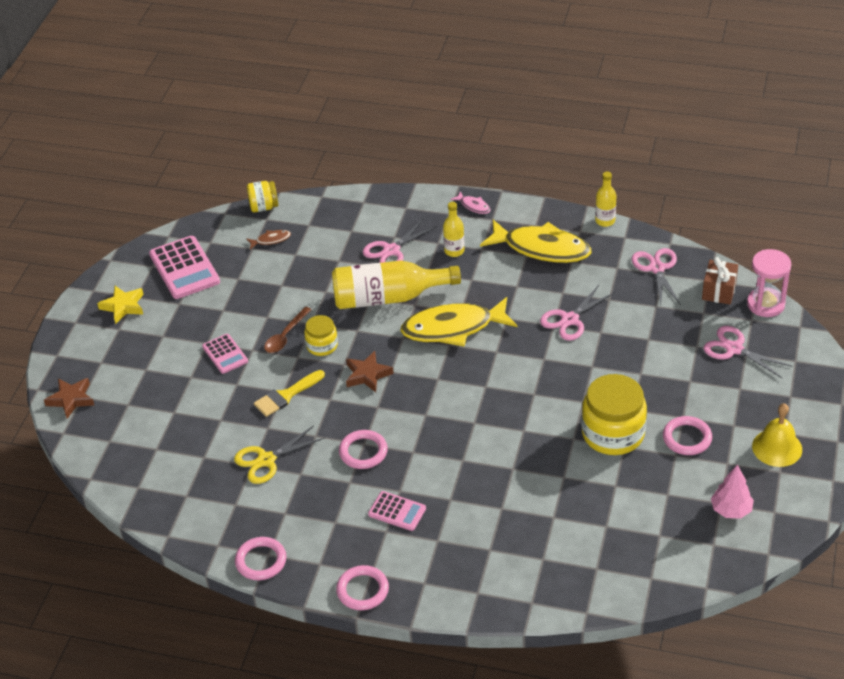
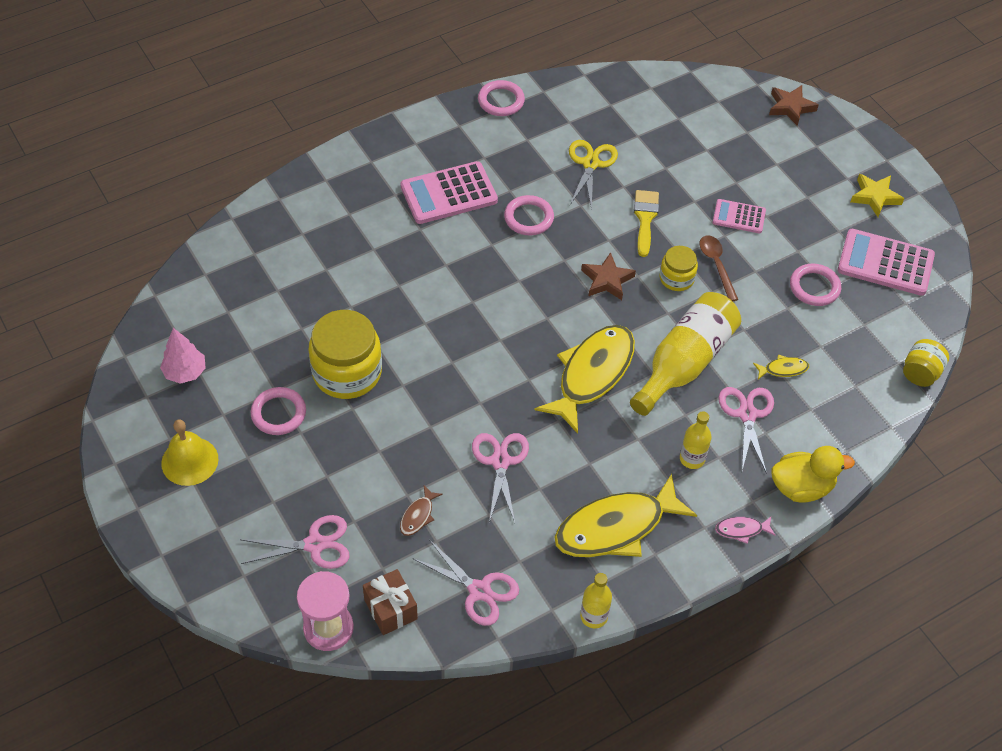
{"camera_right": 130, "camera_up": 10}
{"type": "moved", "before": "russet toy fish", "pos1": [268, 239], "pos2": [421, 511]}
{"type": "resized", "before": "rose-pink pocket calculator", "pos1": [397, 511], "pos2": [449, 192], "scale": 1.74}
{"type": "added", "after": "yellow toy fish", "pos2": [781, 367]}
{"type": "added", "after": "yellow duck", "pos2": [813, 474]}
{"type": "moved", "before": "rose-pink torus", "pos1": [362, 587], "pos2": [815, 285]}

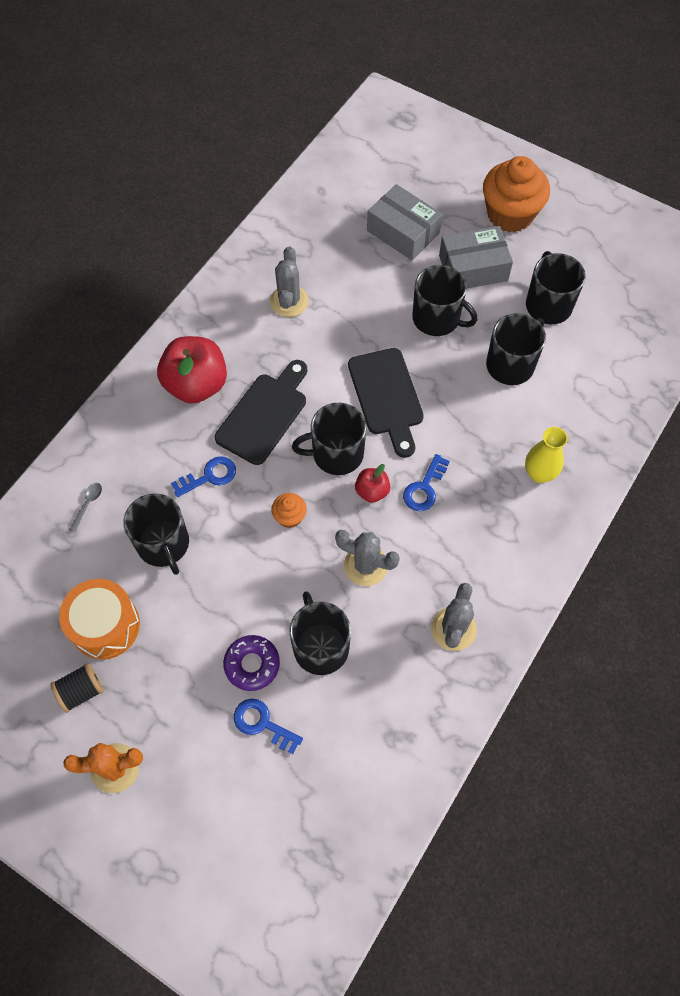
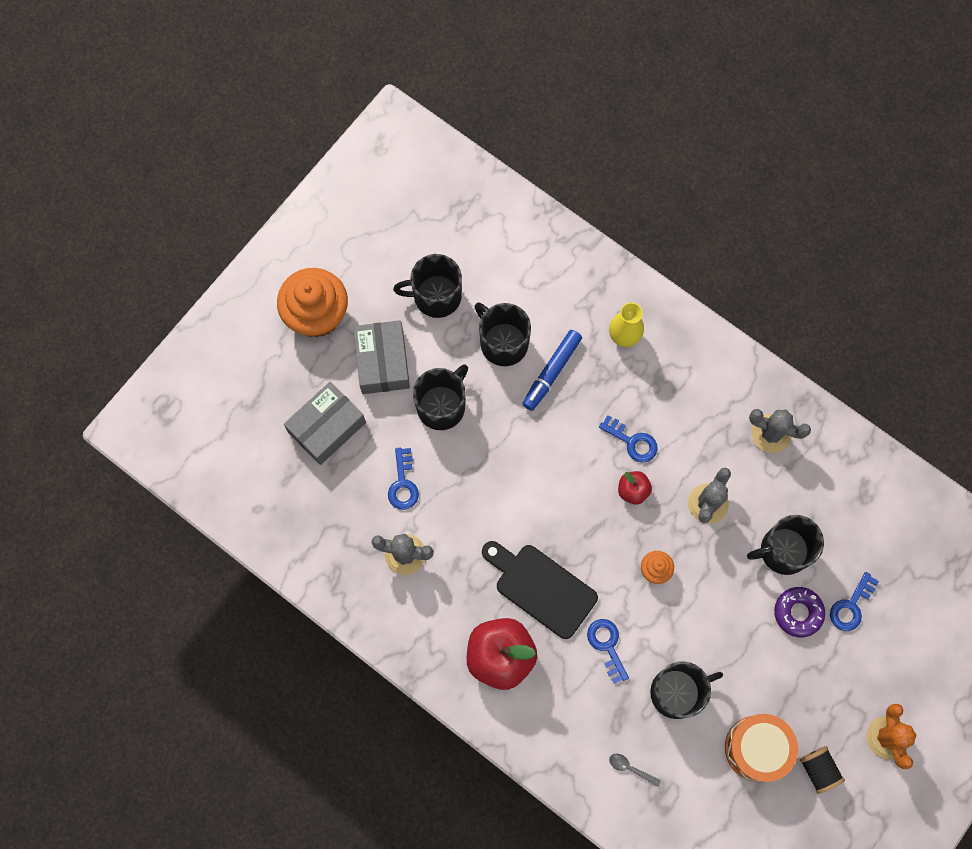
{"camera_right": -85, "camera_up": 10}
{"type": "added", "after": "blue key", "pos2": [403, 479]}
{"type": "added", "after": "blue marker", "pos2": [552, 370]}
{"type": "removed", "before": "ebony mug", "pos1": [329, 439]}
{"type": "removed", "before": "ebony bread board", "pos1": [386, 403]}

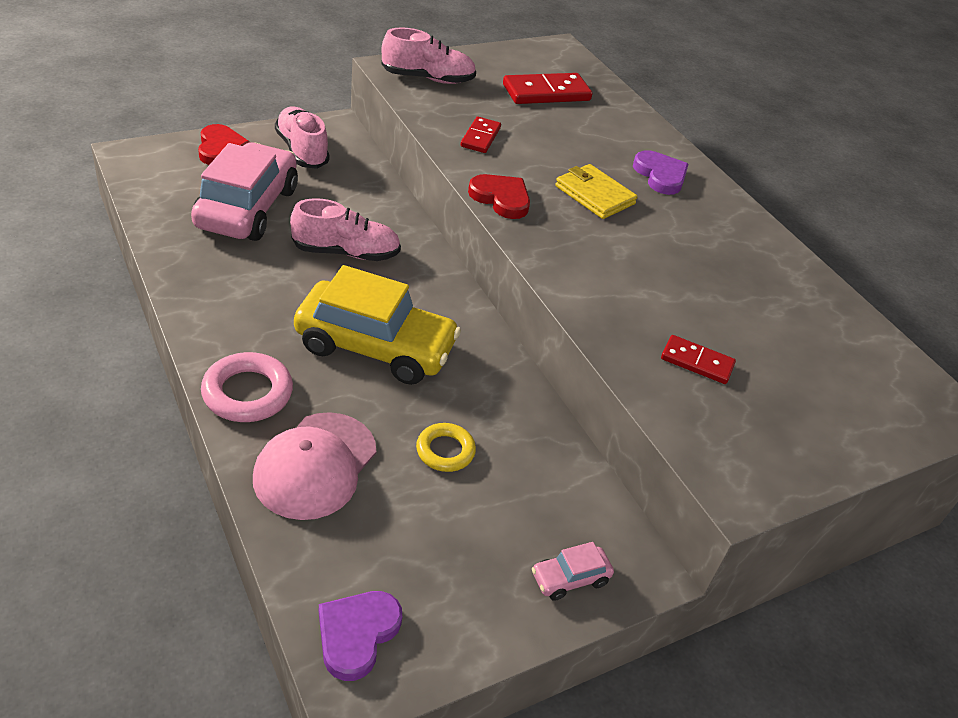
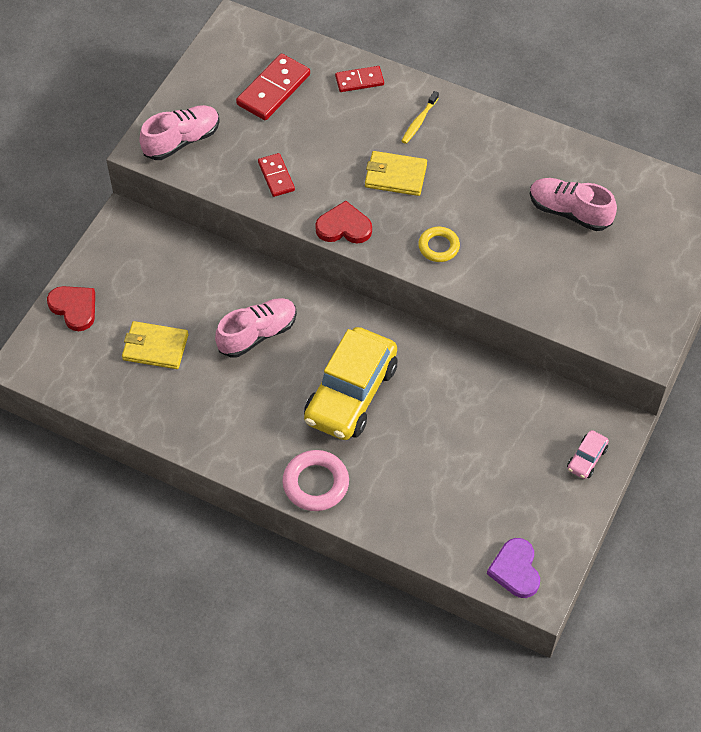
{"camera_right": -30, "camera_up": 15}
{"type": "replaced", "before": "rose-pink toy car", "after": "yellow wallet", "pos1": [244, 191], "pos2": [155, 345]}
{"type": "turned", "before": "yellow toy car", "pos1": [377, 325], "pos2": [351, 383], "turn": 135}
{"type": "moved", "before": "scarlet domino piece", "pos1": [698, 359], "pos2": [359, 79]}
{"type": "replaced", "before": "royal purple heart shape", "after": "yellow dental brush", "pos1": [661, 172], "pos2": [420, 117]}
{"type": "moved", "before": "yellow torus", "pos1": [446, 447], "pos2": [439, 244]}
{"type": "moved", "before": "rose-pink shoe", "pos1": [302, 138], "pos2": [573, 204]}
{"type": "removed", "before": "rose-pink peaked cap", "pos1": [314, 466]}

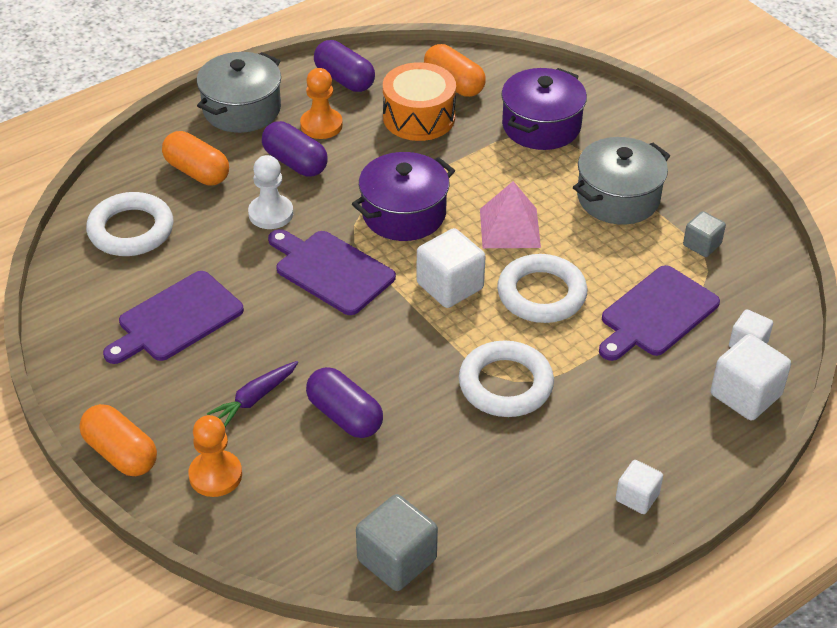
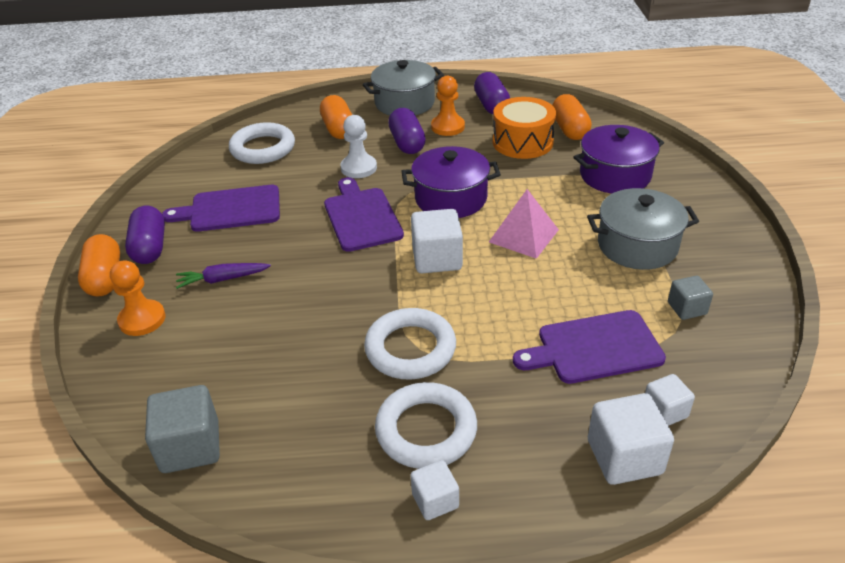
{"camera_right": 35, "camera_up": -5}
{"type": "moved", "before": "royal purple pill", "pos1": [344, 402], "pos2": [145, 235]}
{"type": "moved", "before": "snow-white torus", "pos1": [542, 288], "pos2": [426, 425]}

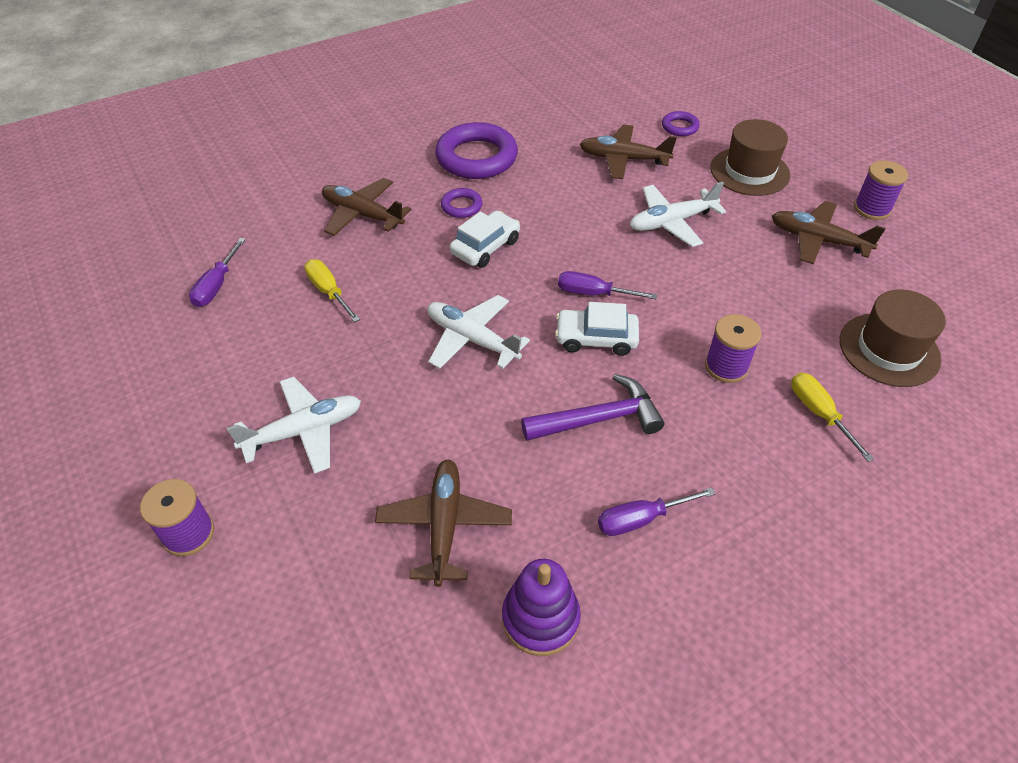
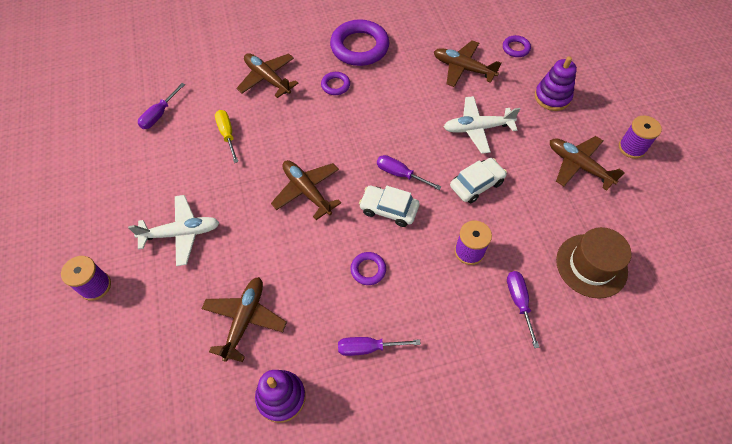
{"camera_right": 15, "camera_up": 10}
{"type": "recoloured", "before": "snow-white toy plane", "after": "russet toy plane", "pos1": [478, 332], "pos2": [306, 190]}
{"type": "replaced", "before": "royal purple carpenter's hammer", "after": "royal purple torus", "pos1": [592, 407], "pos2": [368, 268]}
{"type": "moved", "before": "snow-white toy car", "pos1": [484, 239], "pos2": [478, 180]}
{"type": "recoloured", "before": "yellow screwdriver", "after": "royal purple screwdriver", "pos1": [832, 417], "pos2": [523, 309]}
{"type": "replaced", "before": "russet top hat", "after": "royal purple stacking rings", "pos1": [750, 157], "pos2": [556, 83]}

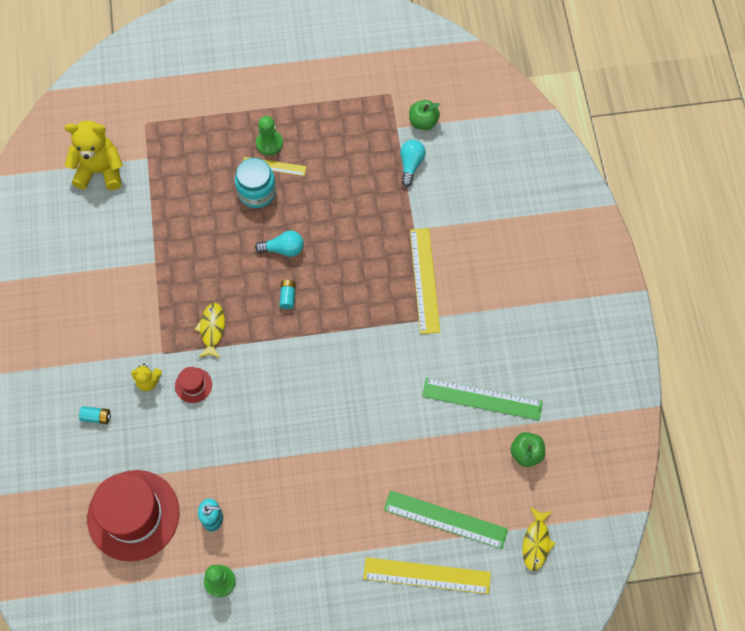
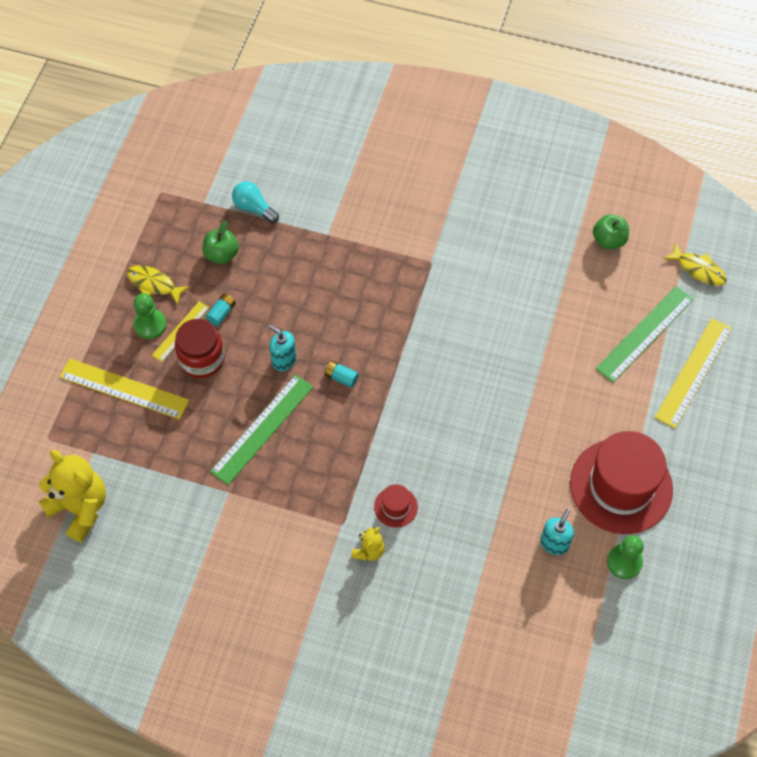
{"camera_right": -65, "camera_up": -5}
{"type": "turned", "before": "yellow teddy bear", "pos1": [94, 155], "pos2": [72, 496], "turn": 105}
{"type": "moved", "before": "yellow straightedge", "pos1": [425, 281], "pos2": [124, 389]}
{"type": "moved", "before": "yellow toy fish", "pos1": [209, 330], "pos2": [158, 285]}
{"type": "recoloured", "before": "teal preserve jar", "after": "scarlet preserve jar", "pos1": [255, 183], "pos2": [200, 348]}
{"type": "moved", "before": "emerald toy apple", "pos1": [424, 115], "pos2": [221, 242]}
{"type": "moved", "before": "teal power cell", "pos1": [95, 415], "pos2": [221, 310]}
{"type": "moved", "before": "emerald straightedge", "pos1": [482, 398], "pos2": [261, 429]}
{"type": "replaced", "before": "teal bulb", "after": "teal soap pump", "pos1": [279, 244], "pos2": [282, 348]}
{"type": "moved", "before": "scarlet top hat", "pos1": [133, 516], "pos2": [621, 482]}

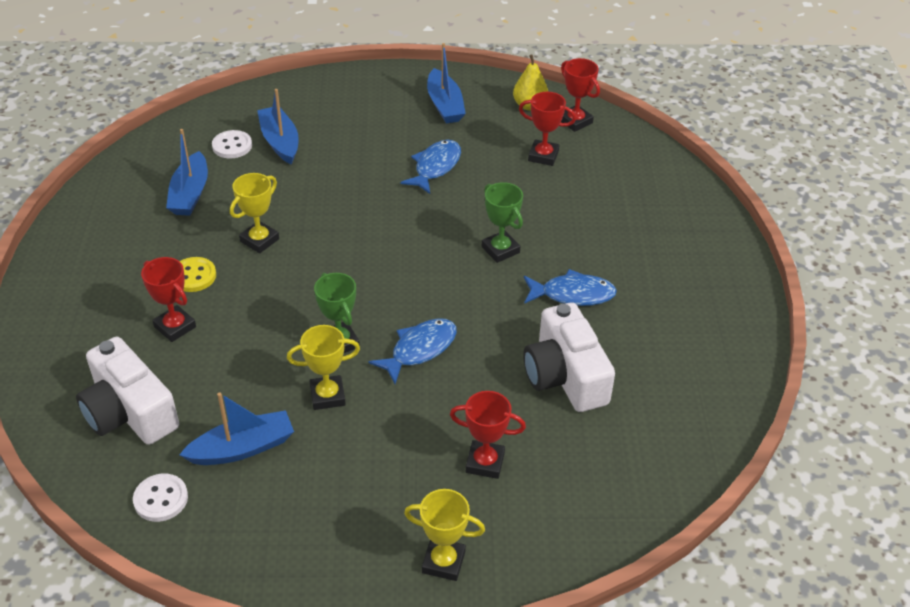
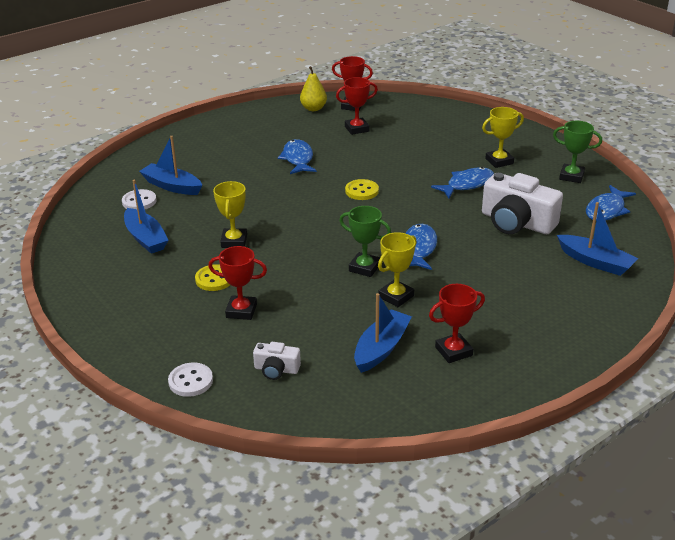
{"camera_right": -35, "camera_up": -10}
{"type": "moved", "before": "snow-white shirt button", "pos1": [160, 498], "pos2": [190, 380]}
{"type": "resized", "before": "snow-white camera", "pos1": [127, 391], "pos2": [277, 361], "scale": 0.49}
{"type": "added", "after": "yellow shirt button", "pos2": [362, 189]}
{"type": "moved", "before": "scarlet prize cup", "pos1": [488, 435], "pos2": [457, 323]}
{"type": "moved", "before": "yellow prize cup", "pos1": [444, 535], "pos2": [503, 137]}
{"type": "moved", "before": "emerald prize cup", "pos1": [502, 222], "pos2": [577, 152]}
{"type": "moved", "before": "blue toy boat", "pos1": [446, 83], "pos2": [597, 239]}
{"type": "added", "after": "blue toy fish", "pos2": [611, 203]}

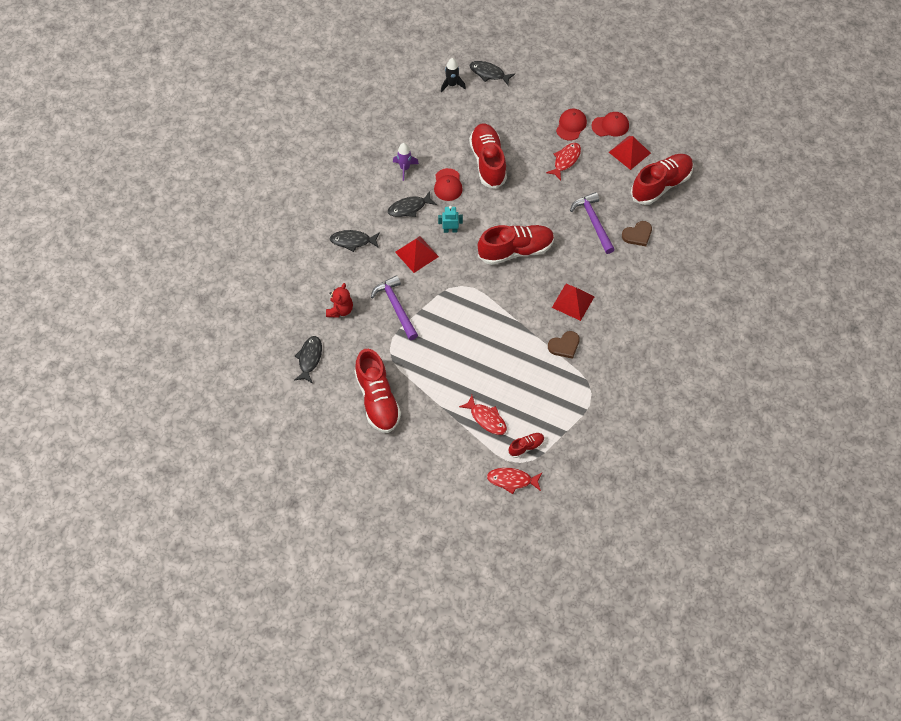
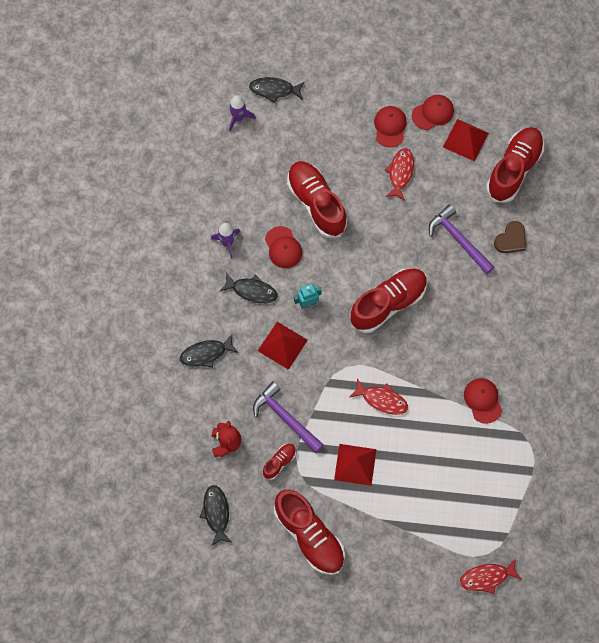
{"camera_right": -20, "camera_up": 10}
{"type": "turned", "before": "ebony toy fish", "pos1": [412, 204], "pos2": [249, 288], "turn": -120}
{"type": "recoloured", "before": "ebony spaceship", "after": "royal purple spaceship", "pos1": [453, 75], "pos2": [242, 114]}
{"type": "moved", "before": "scarlet shoe", "pos1": [527, 445], "pos2": [279, 462]}
{"type": "moved", "before": "scarlet pyramid", "pos1": [573, 302], "pos2": [355, 465]}
{"type": "moved", "before": "scarlet toy fish", "pos1": [483, 415], "pos2": [379, 397]}
{"type": "replaced", "before": "russet heart shape", "after": "scarlet peaked cap", "pos1": [564, 345], "pos2": [483, 401]}

